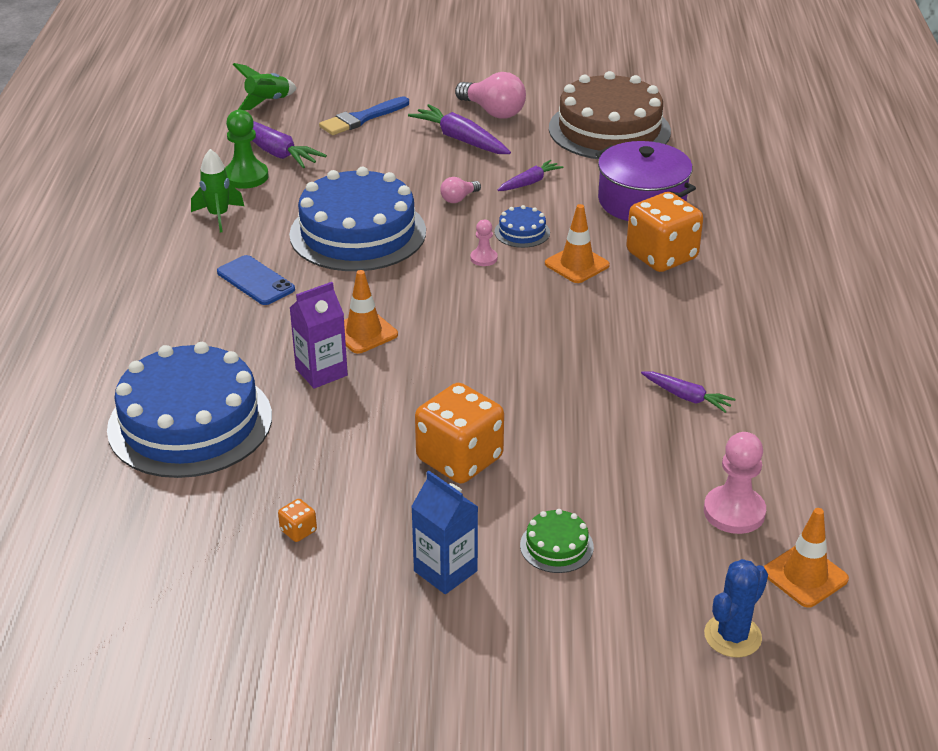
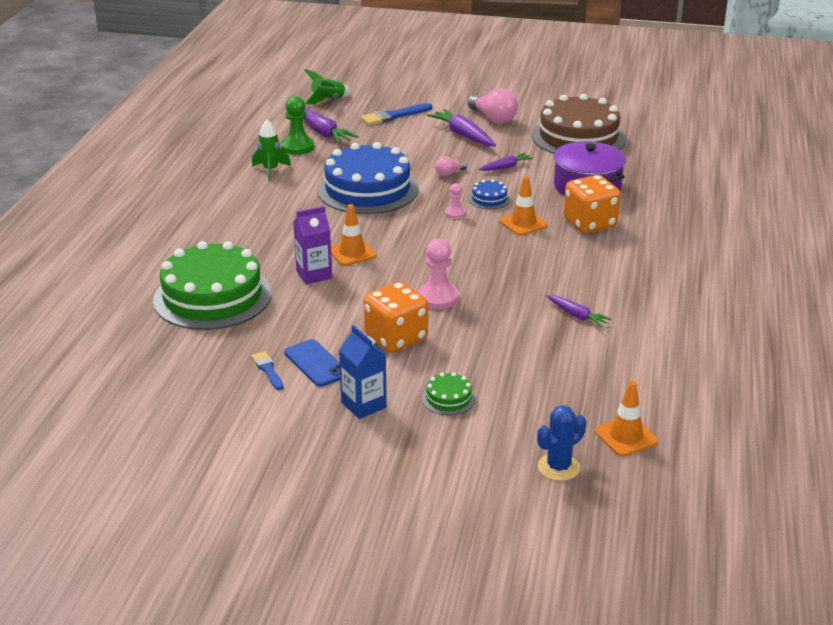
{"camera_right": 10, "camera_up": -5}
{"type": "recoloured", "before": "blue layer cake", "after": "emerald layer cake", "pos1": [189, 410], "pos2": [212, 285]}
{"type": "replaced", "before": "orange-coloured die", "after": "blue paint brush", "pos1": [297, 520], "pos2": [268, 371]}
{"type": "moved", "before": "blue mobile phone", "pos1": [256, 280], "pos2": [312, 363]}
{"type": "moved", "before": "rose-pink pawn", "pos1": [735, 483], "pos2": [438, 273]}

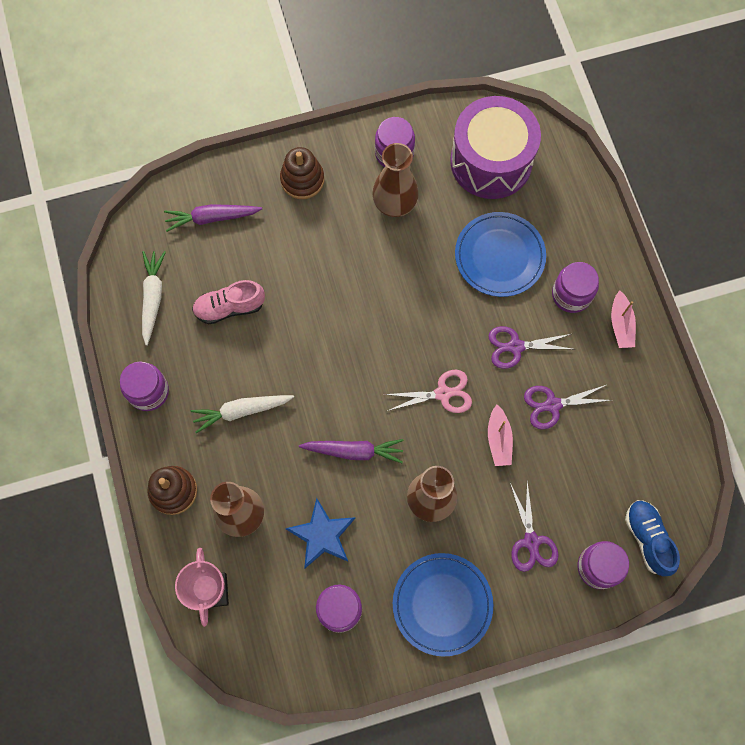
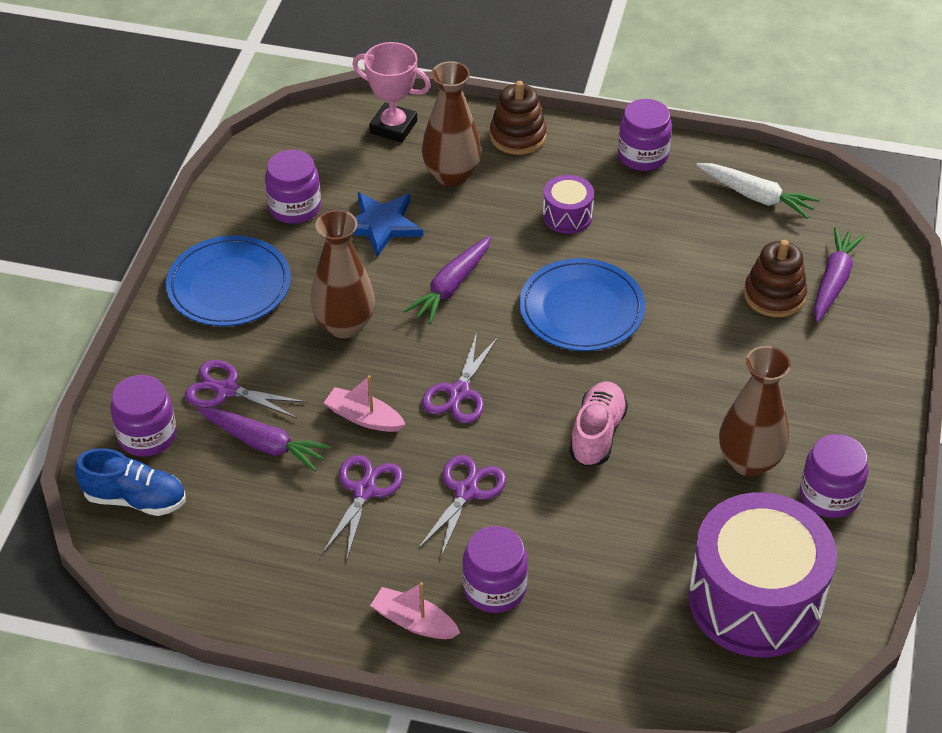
{"camera_right": 120, "camera_up": -25}
{"type": "added", "after": "royal purple toy carrot", "pos2": [264, 440]}
{"type": "recoloured", "before": "rose-pink scissors", "after": "royal purple scissors", "pos1": [427, 391], "pos2": [460, 378]}
{"type": "moved", "before": "blue plate", "pos1": [500, 254], "pos2": [582, 304]}
{"type": "replaced", "before": "snow-white toy carrot", "after": "royal purple toy drum", "pos1": [242, 414], "pos2": [568, 204]}
{"type": "moved", "before": "rose-pink shoe", "pos1": [228, 302], "pos2": [598, 423]}
{"type": "moved", "before": "russet stacking rings", "pos1": [302, 173], "pos2": [775, 278]}

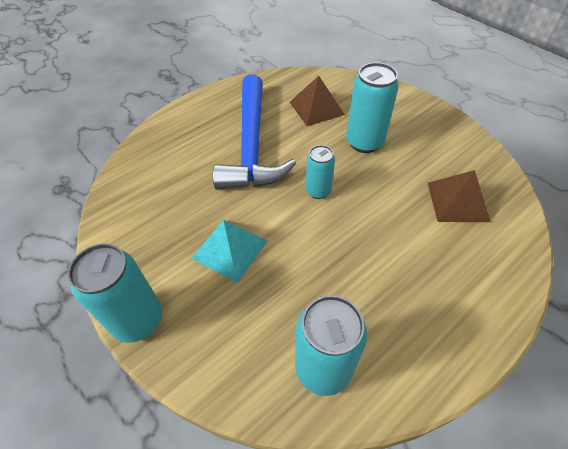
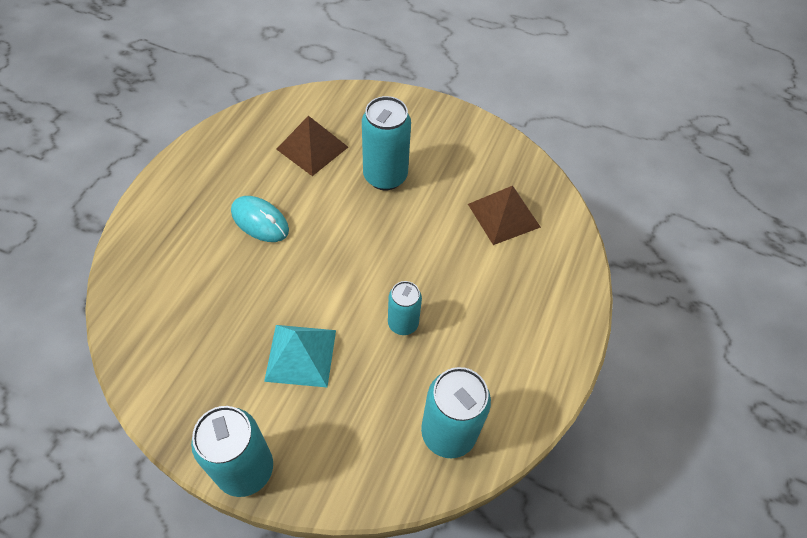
{"camera_right": -30, "camera_up": 5}
{"type": "replaced", "before": "blue carpenter's hammer", "after": "teal computer mouse", "pos1": [254, 132], "pos2": [260, 219]}
{"type": "moved", "before": "teal soda can", "pos1": [320, 172], "pos2": [405, 308]}

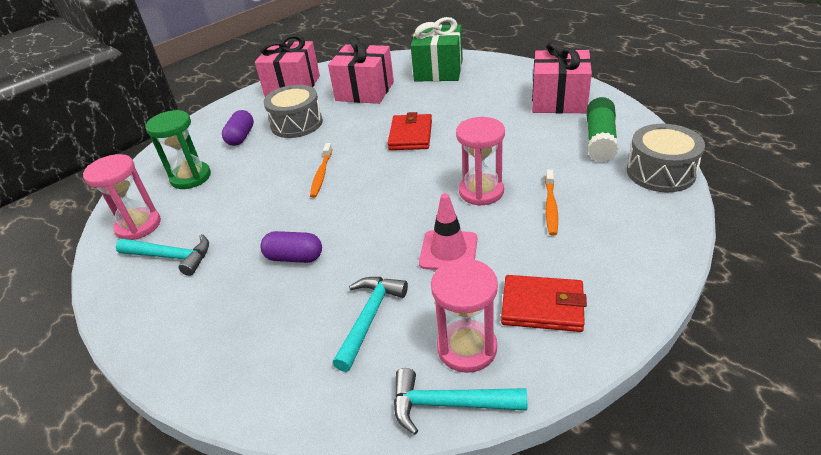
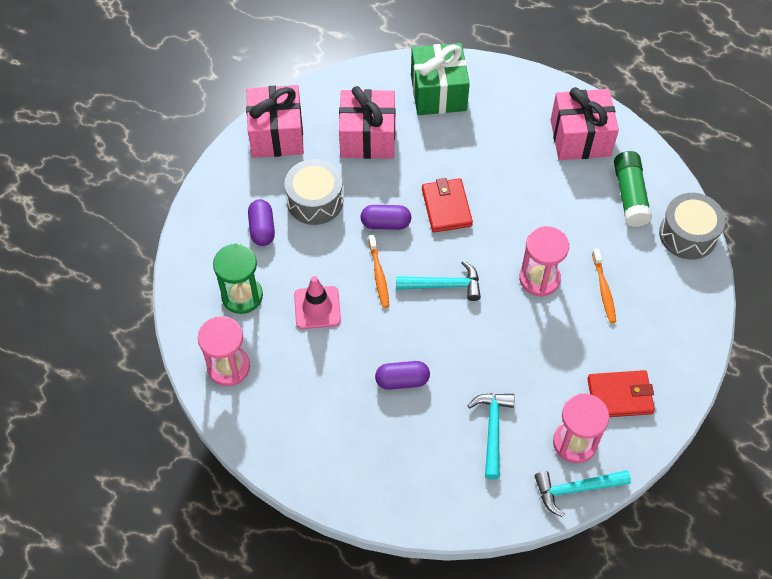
{"camera_right": -20, "camera_up": 20}
{"type": "moved", "before": "rose-pink traffic cone", "pos1": [448, 231], "pos2": [317, 302]}
{"type": "added", "after": "royal purple pill", "pos2": [386, 217]}
{"type": "moved", "before": "teal carpenter's hammer", "pos1": [162, 255], "pos2": [438, 280]}

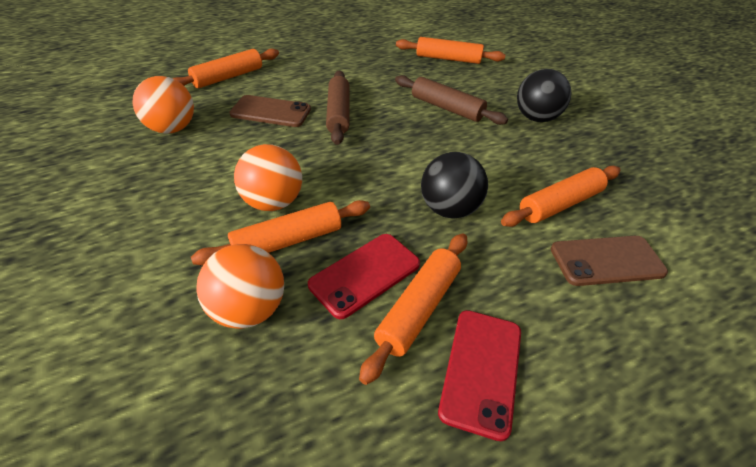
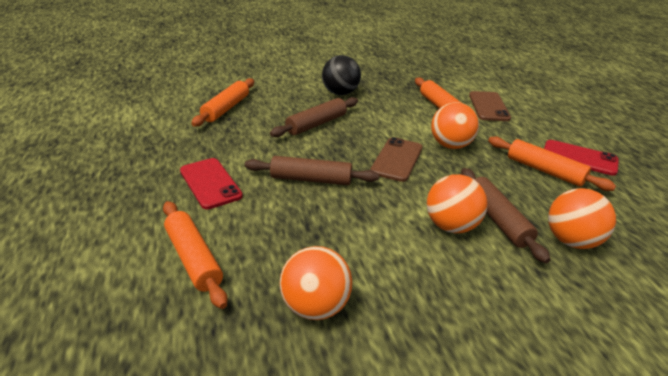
{"camera_right": -80, "camera_up": -10}
{"type": "moved", "before": "scarlet mobile phone", "pos1": [364, 276], "pos2": [211, 183]}
{"type": "moved", "before": "russet mobile phone", "pos1": [270, 111], "pos2": [396, 159]}
{"type": "recoloured", "before": "ebony play ball", "after": "orange-coloured play ball", "pos1": [454, 185], "pos2": [455, 125]}
{"type": "recoloured", "before": "orange-coloured pastry roller", "after": "russet pastry roller", "pos1": [280, 232], "pos2": [506, 215]}

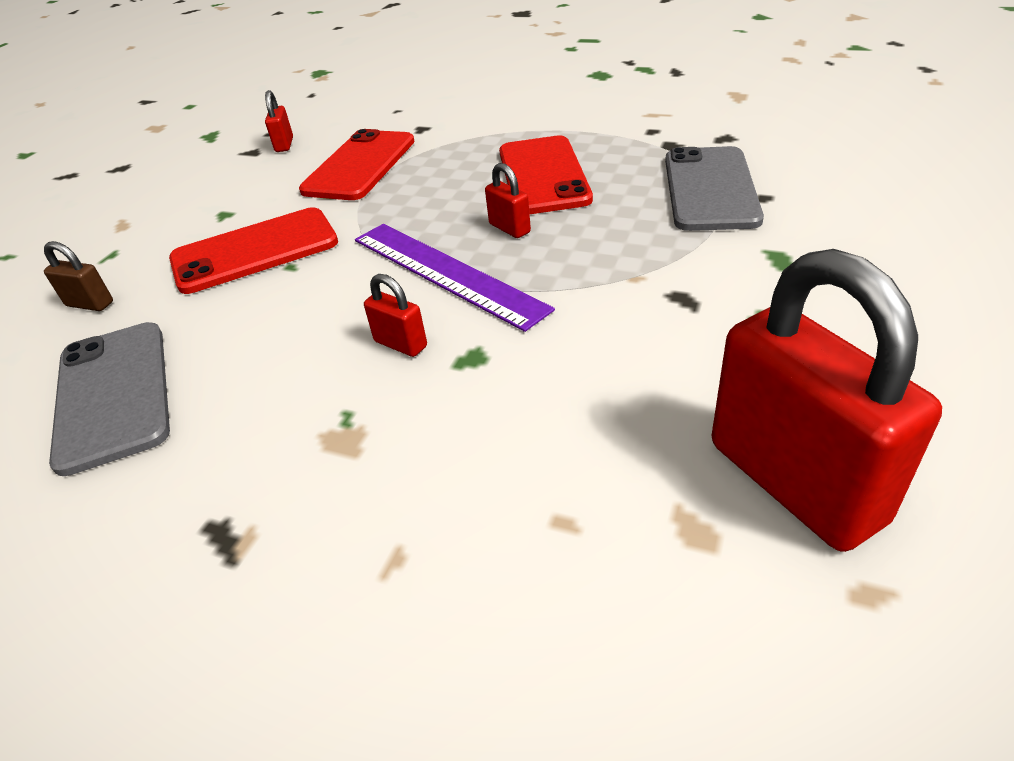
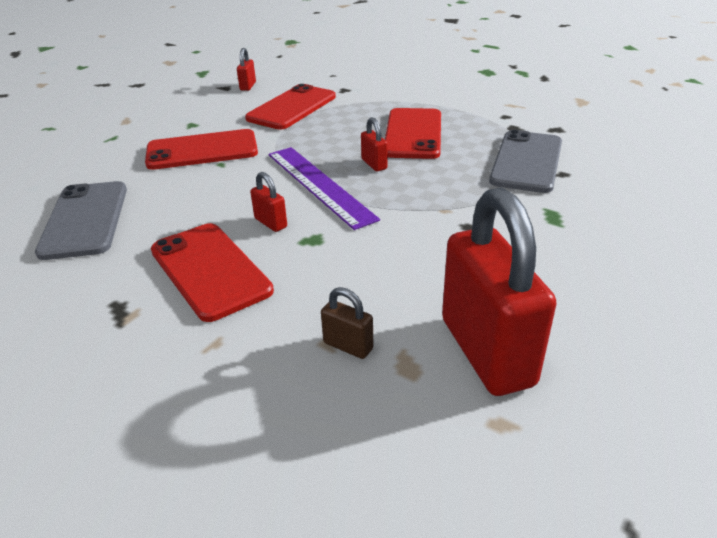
{"camera_right": 10, "camera_up": -5}
{"type": "added", "after": "scarlet mobile phone", "pos2": [212, 272]}
{"type": "moved", "before": "russet lock", "pos1": [78, 276], "pos2": [347, 323]}

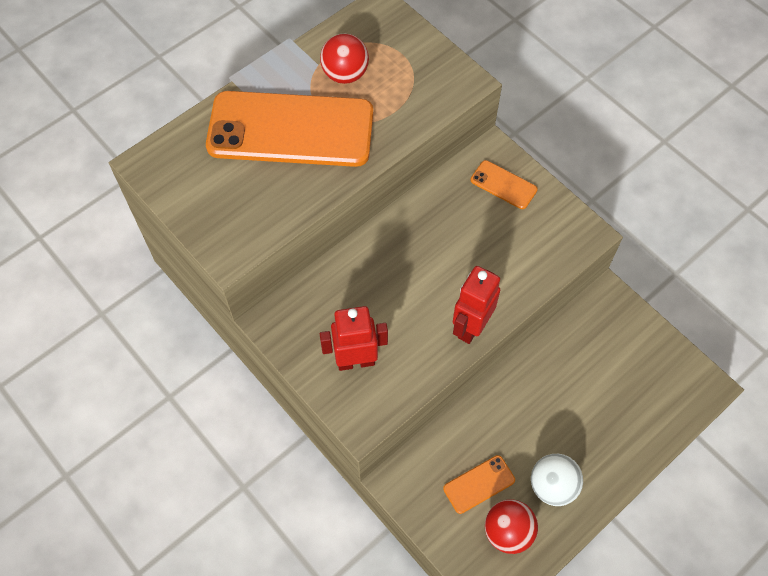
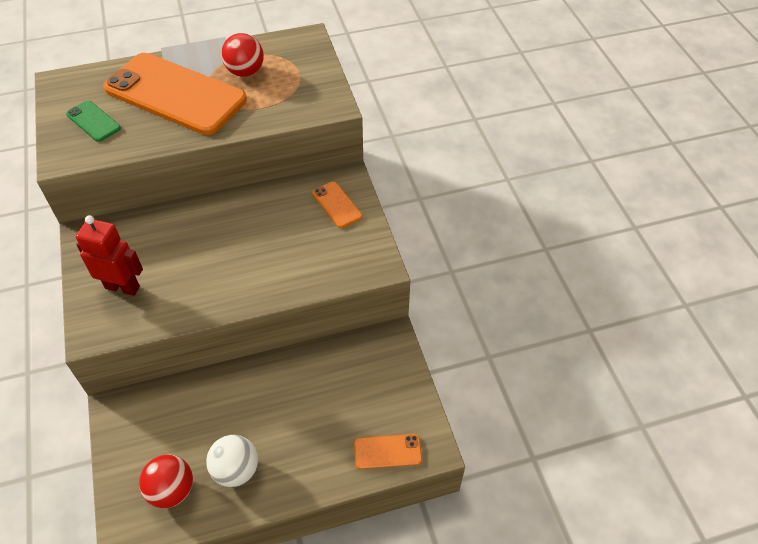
{"camera_right": 25, "camera_up": -10}
{"type": "added", "after": "emerald mobile phone", "pos2": [93, 121]}
{"type": "moved", "before": "orange-coloured mobile phone", "pos1": [479, 484], "pos2": [388, 451]}
{"type": "removed", "before": "scarlet robot", "pos1": [476, 305]}

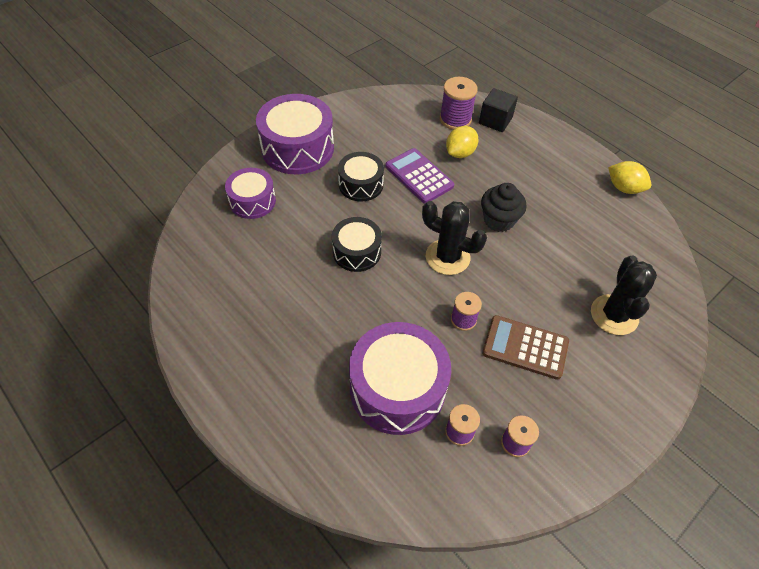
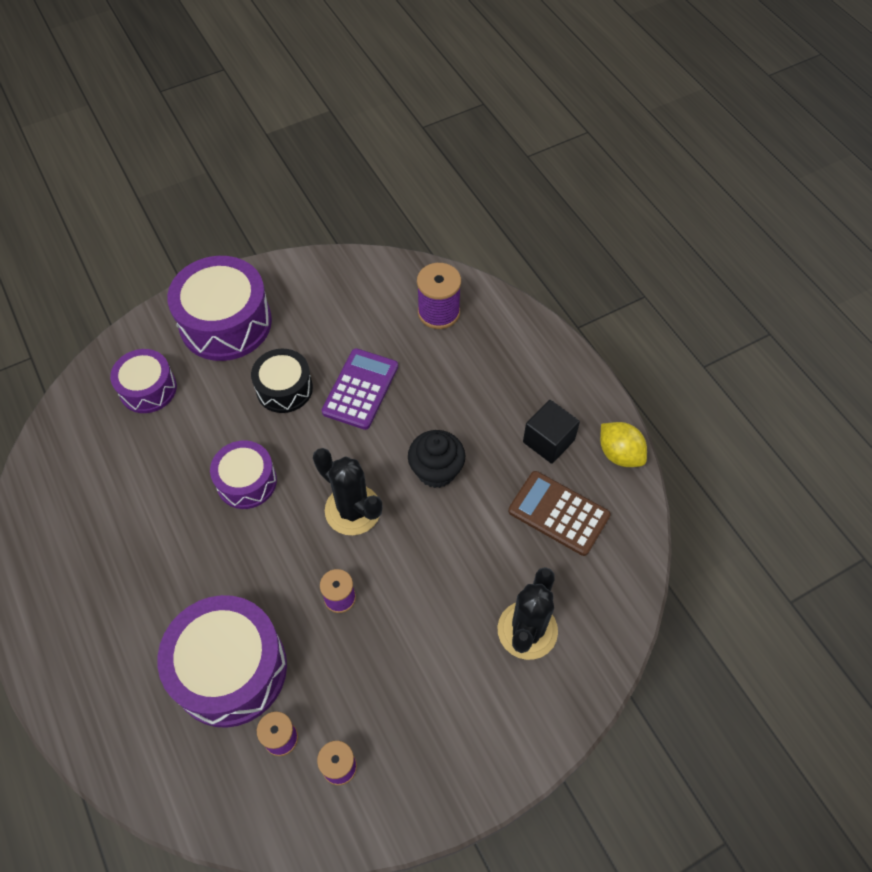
{"camera_right": 15, "camera_up": 5}
{"type": "recoloured", "before": "ebony toy drum", "after": "royal purple toy drum", "pos1": [357, 244], "pos2": [243, 474]}
{"type": "turned", "before": "royal purple pocket calculator", "pos1": [420, 176], "pos2": [360, 389], "turn": 45}
{"type": "moved", "before": "russet pocket calculator", "pos1": [525, 347], "pos2": [559, 513]}
{"type": "moved", "before": "ebony block", "pos1": [498, 110], "pos2": [551, 432]}
{"type": "removed", "before": "yellow toy lemon", "pos1": [462, 142]}

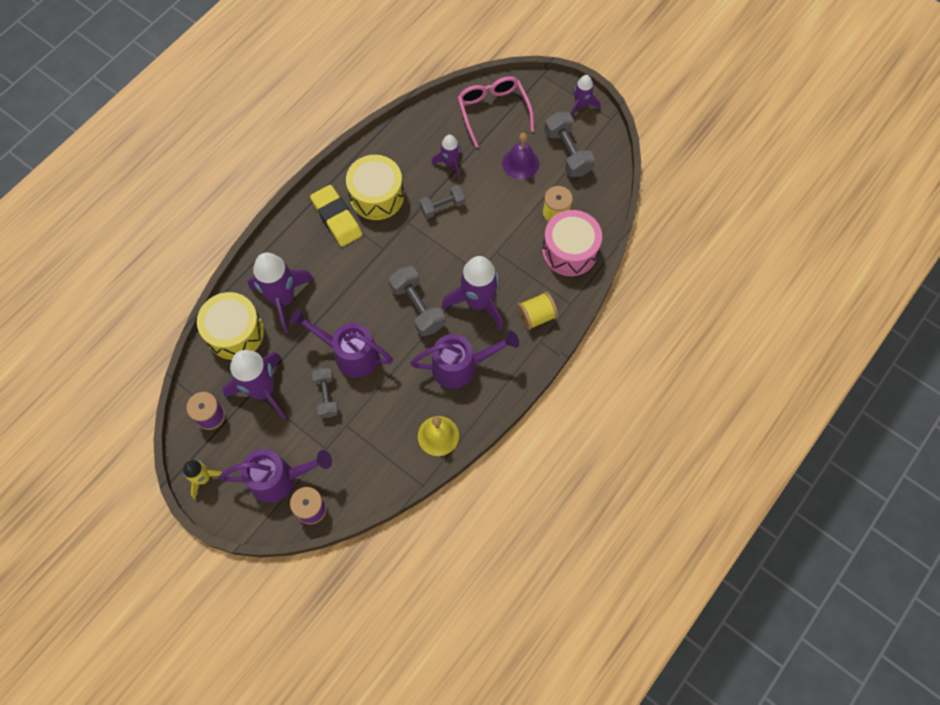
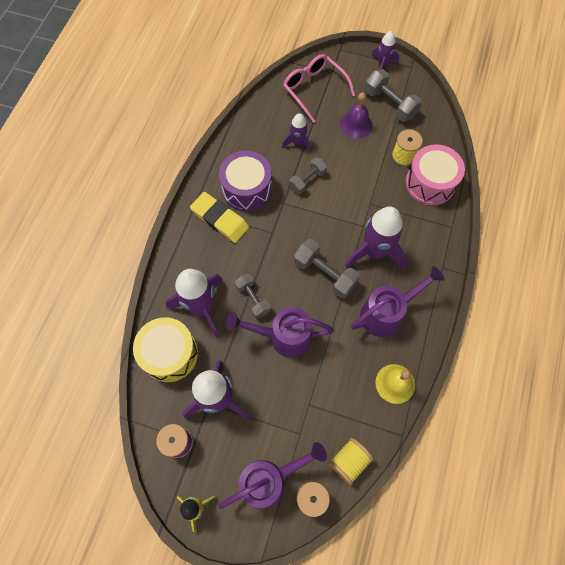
{"camera_right": -20, "camera_up": 0}
{"type": "recoloured", "before": "yellow toy drum", "after": "royal purple toy drum", "pos1": [375, 187], "pos2": [245, 181]}
{"type": "moved", "before": "grey hand weight", "pos1": [325, 393], "pos2": [253, 296]}
{"type": "moved", "before": "yellow reel of thread", "pos1": [537, 311], "pos2": [351, 461]}

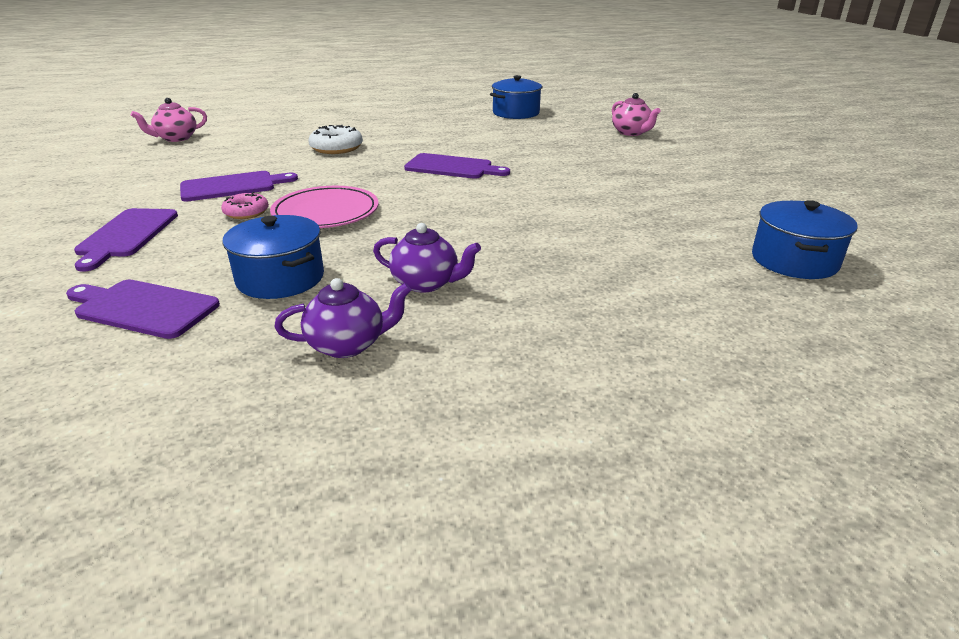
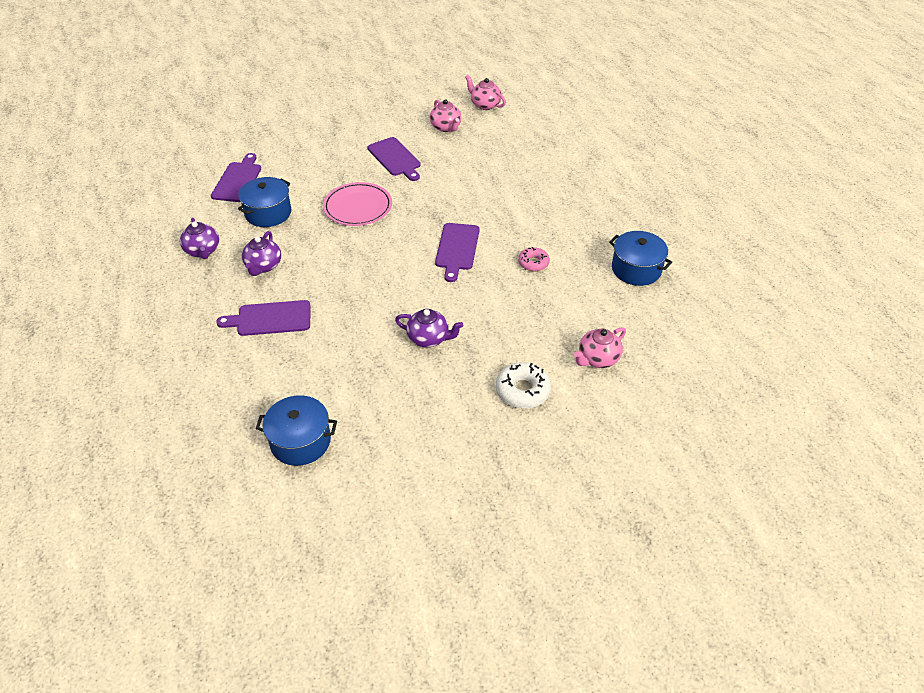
{"camera_right": 80, "camera_up": 15}
{"type": "moved", "before": "royal purple bread board", "pos1": [126, 240], "pos2": [263, 318]}
{"type": "added", "after": "royal purple china teapot", "pos2": [429, 328]}
{"type": "added", "after": "rose-pink china teapot", "pos2": [446, 115]}
{"type": "moved", "before": "snow-white doughnut", "pos1": [336, 139], "pos2": [523, 385]}
{"type": "moved", "before": "rose-pink doughnut", "pos1": [245, 205], "pos2": [534, 259]}

